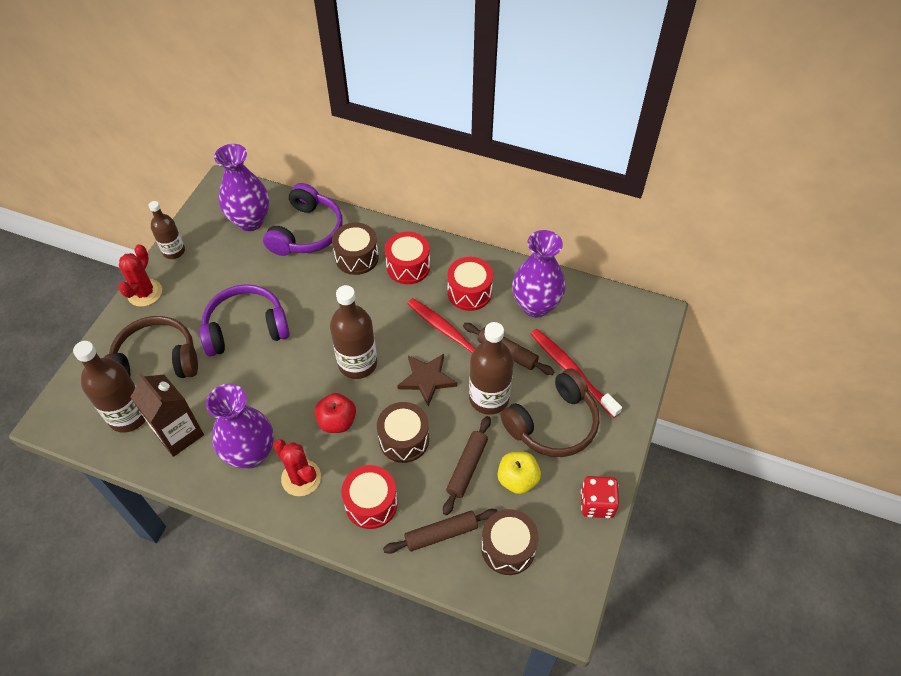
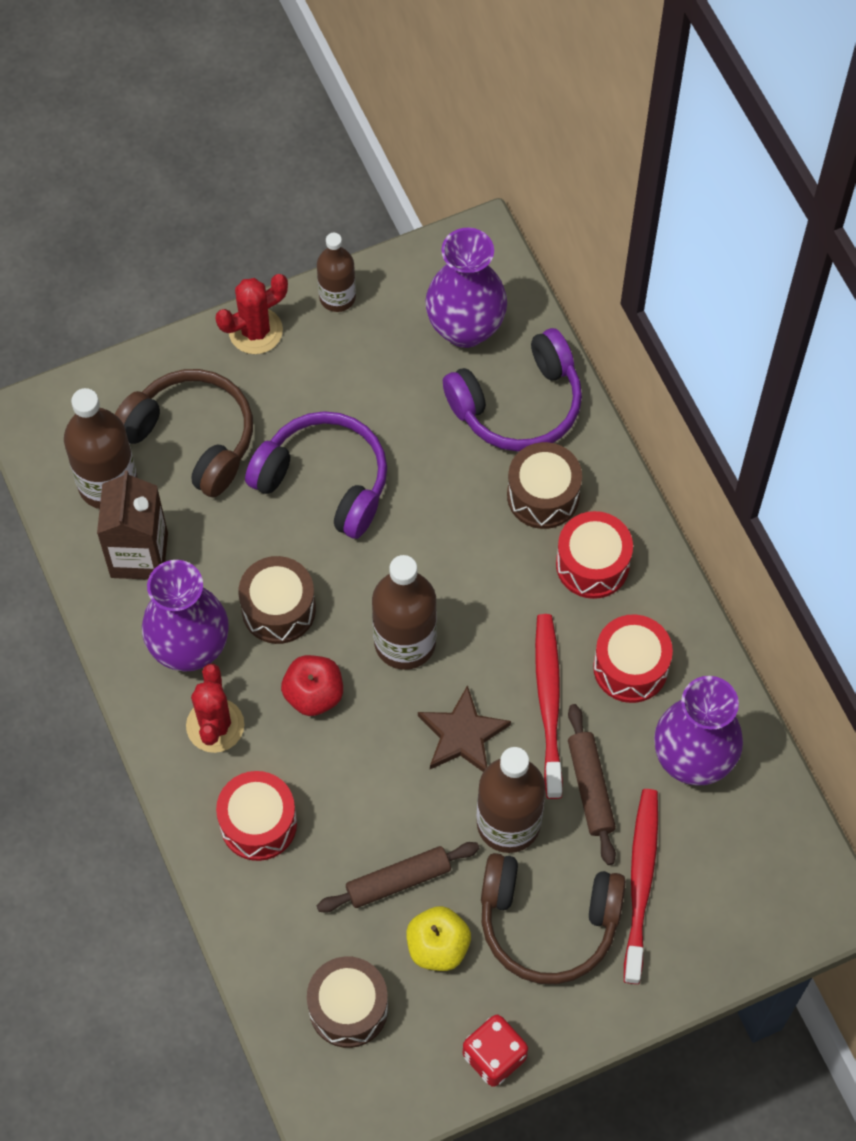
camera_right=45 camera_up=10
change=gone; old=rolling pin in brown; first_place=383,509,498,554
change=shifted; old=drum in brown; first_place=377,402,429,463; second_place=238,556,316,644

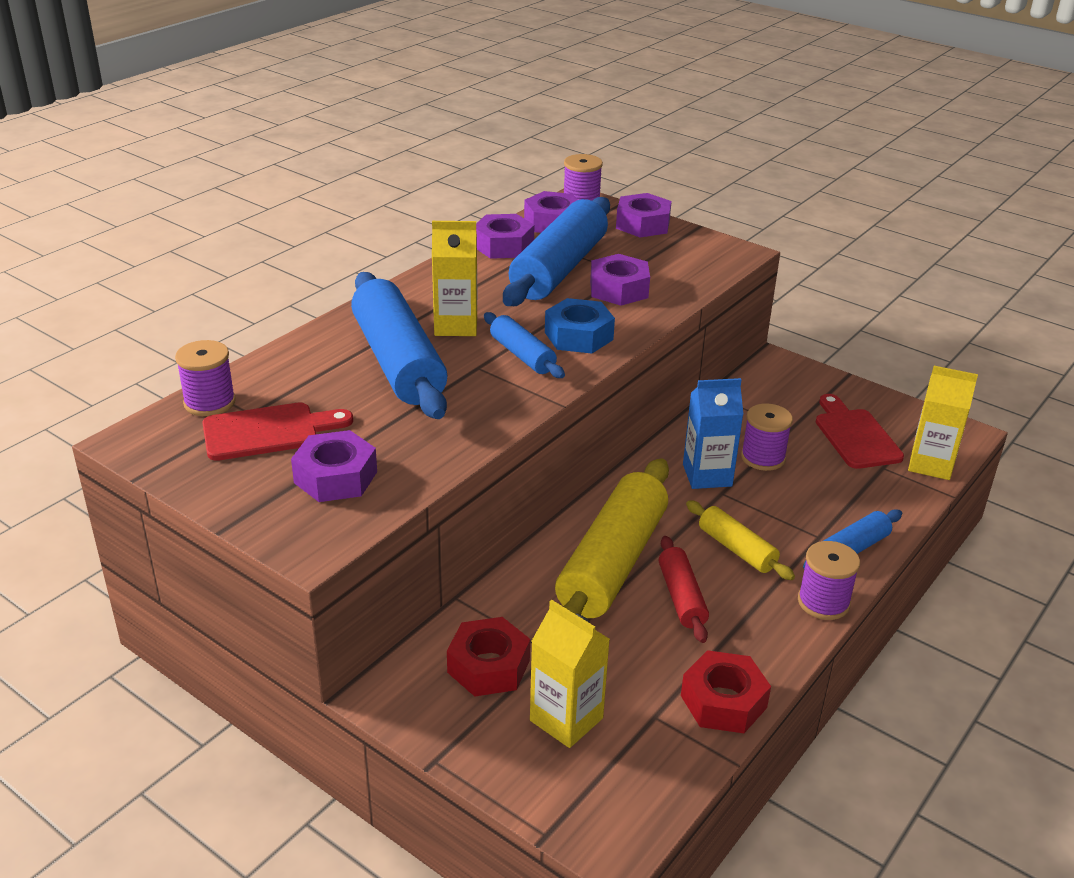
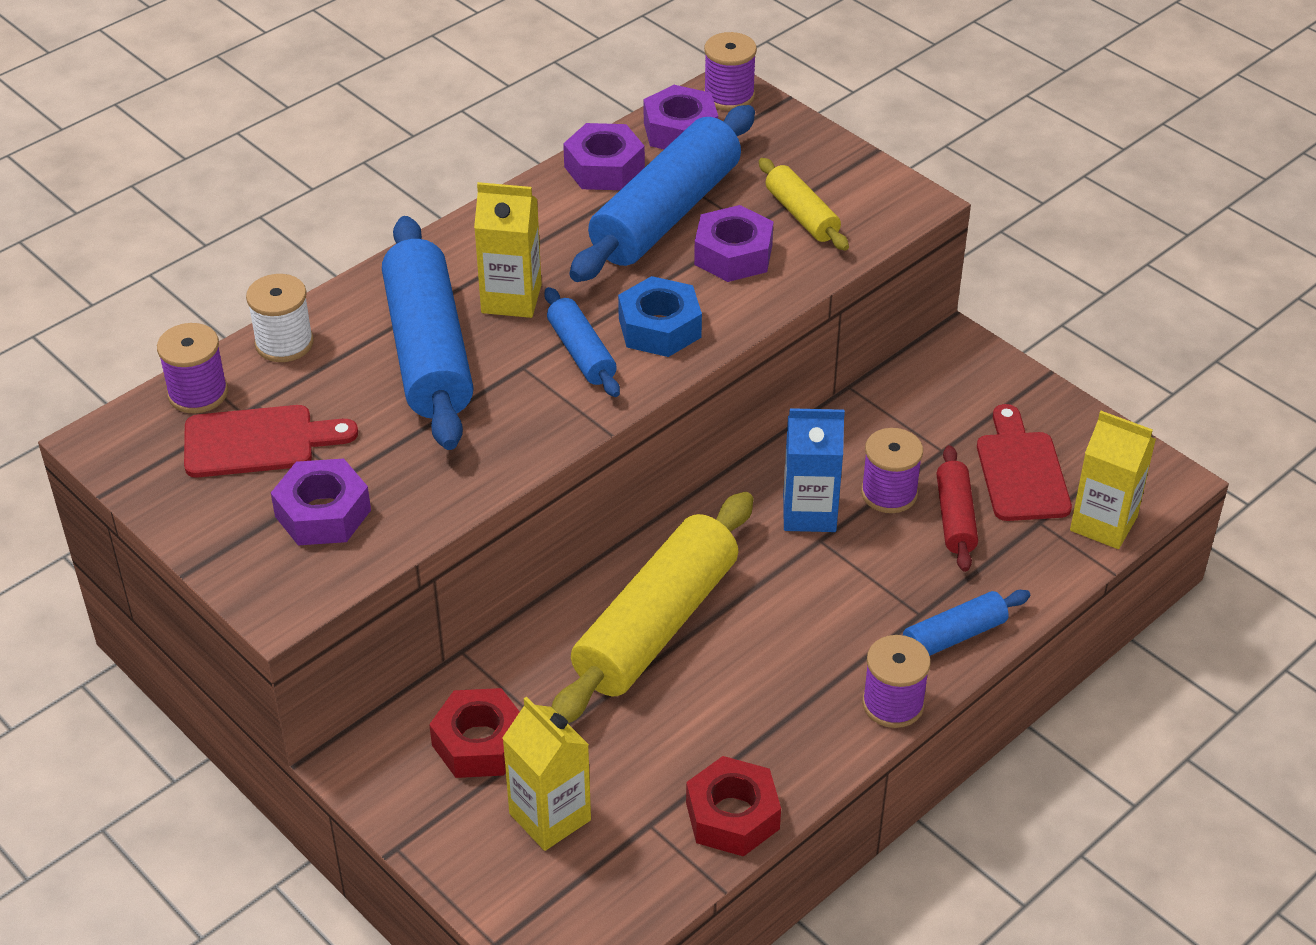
camera_right=10 camera_up=10
change=gone; old=nut in purple; first_place=616,193,672,237
change=new; new=spool in white; second_place=246,274,314,362
change=shifted; old=rolling pin in red; first_place=659,536,709,643; second_place=937,445,978,572
change=shifted; old=rolling pin in yellow; first_place=686,500,795,580; second_place=759,158,849,251

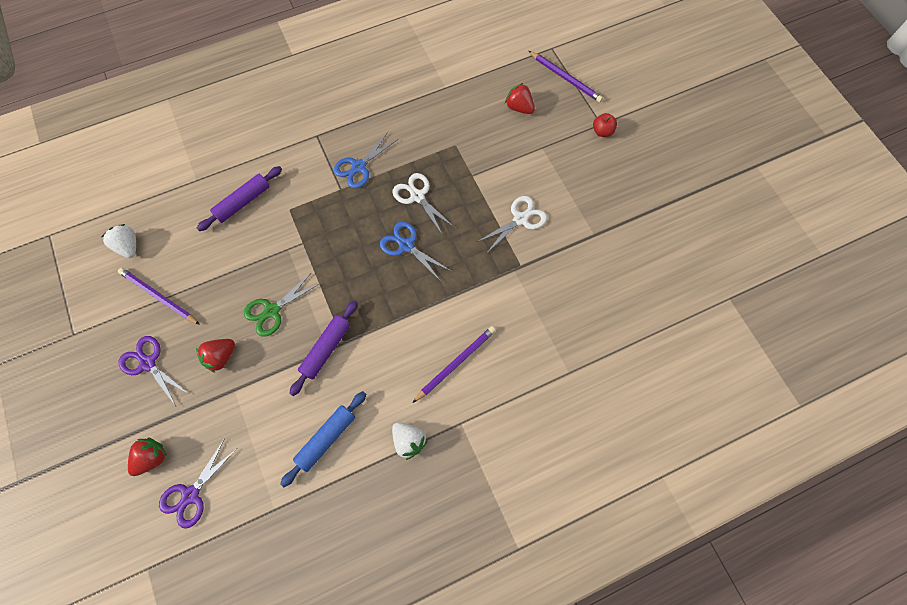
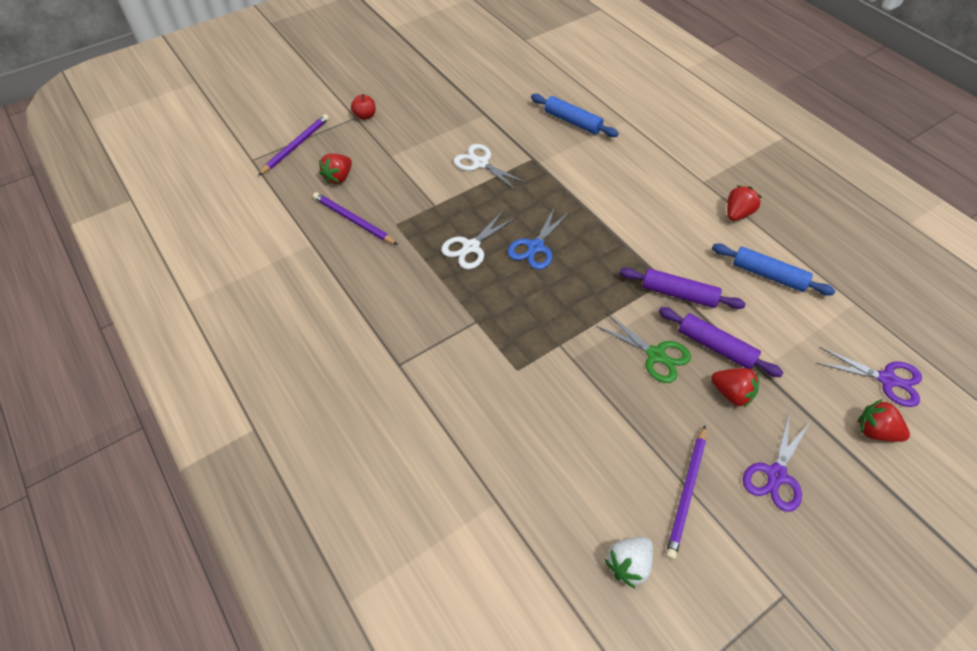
camera_right=-100 camera_up=-15
change=gone; old=scissors in blue; first_place=333,132,398,188
change=new; new=rolling pin in blue; second_place=531,94,619,137
change=shifted; old=rolling pin in purple; first_place=197,166,282,231; second_place=658,307,784,377
change=shifted; old=pencil in purple; first_place=413,326,496,403; second_place=313,192,398,245
change=repainted; old=strawberry in white; new=strawberry in red; first_place=392,422,427,460; second_place=727,185,762,221

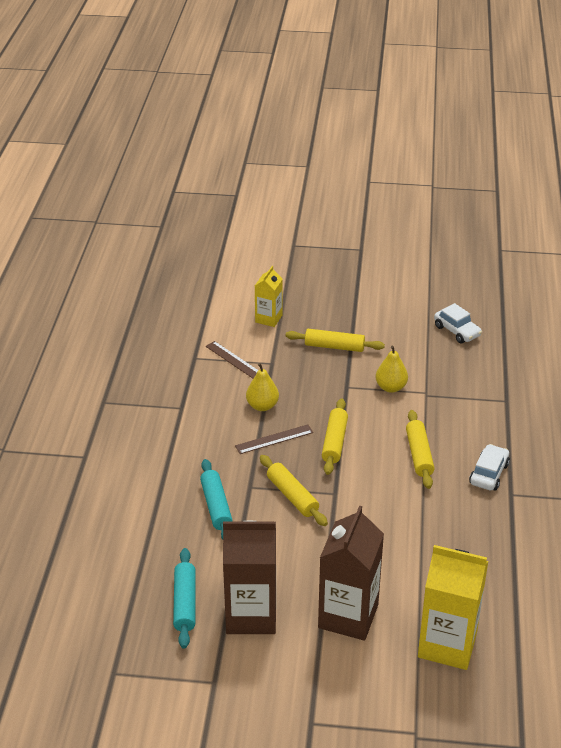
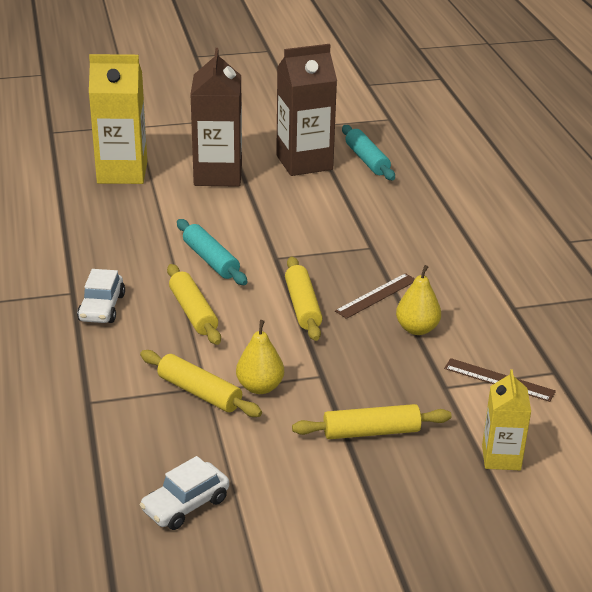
camera_right=160 camera_up=-5
change=shifted; old=rolling pin in turquoise; first_place=200,459,233,539; second_place=177,219,247,285
change=shifted; old=rolling pin in yellow; first_place=260,455,328,526; second_place=140,350,262,417
change=rotated; old=car in white; first_place=434,303,482,343; second_place=140,456,229,530; degrees=-75

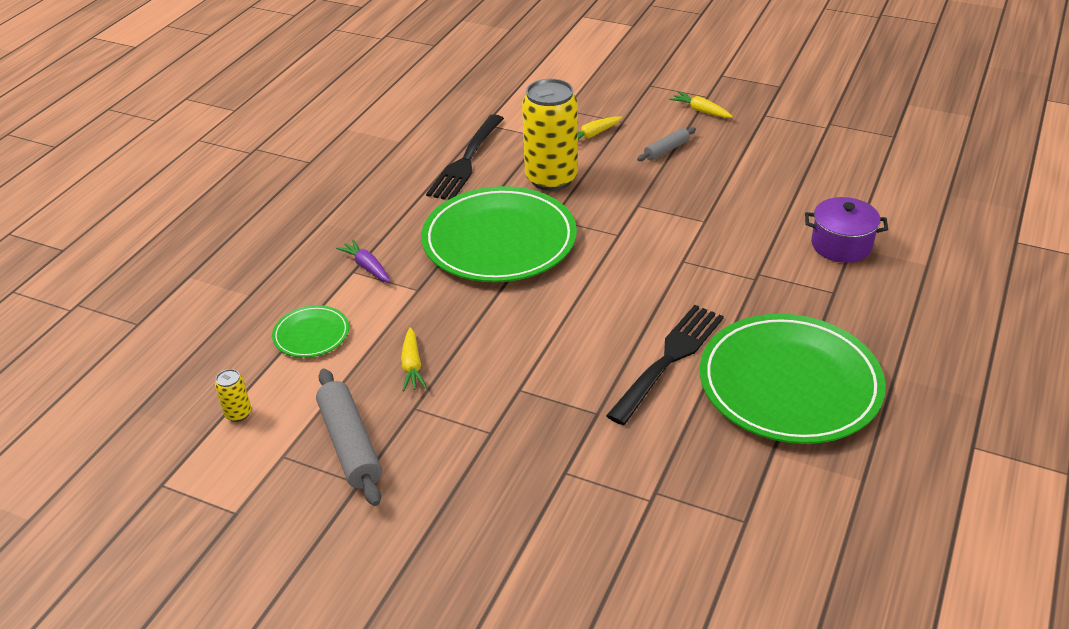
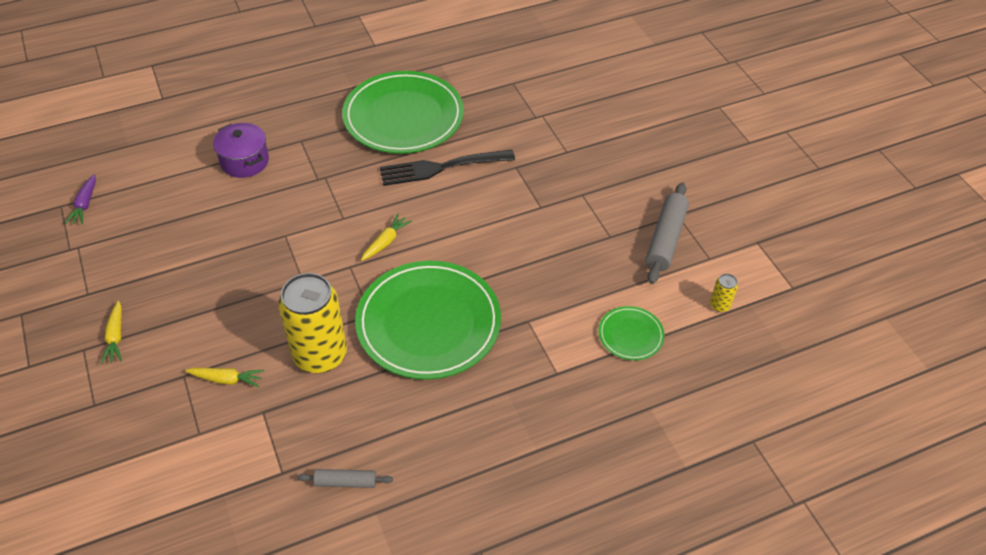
camera_right=-140 camera_up=10
change=gone; old=fork in black; first_place=426,114,504,200
change=shifted; old=carrot in purple; first_place=336,239,390,283; second_place=65,174,96,225
change=shifted; old=carrot in yellow; first_place=401,327,427,391; second_place=361,214,412,261
change=shifted; old=rolling pin in grey; first_place=637,127,696,161; second_place=297,469,393,488

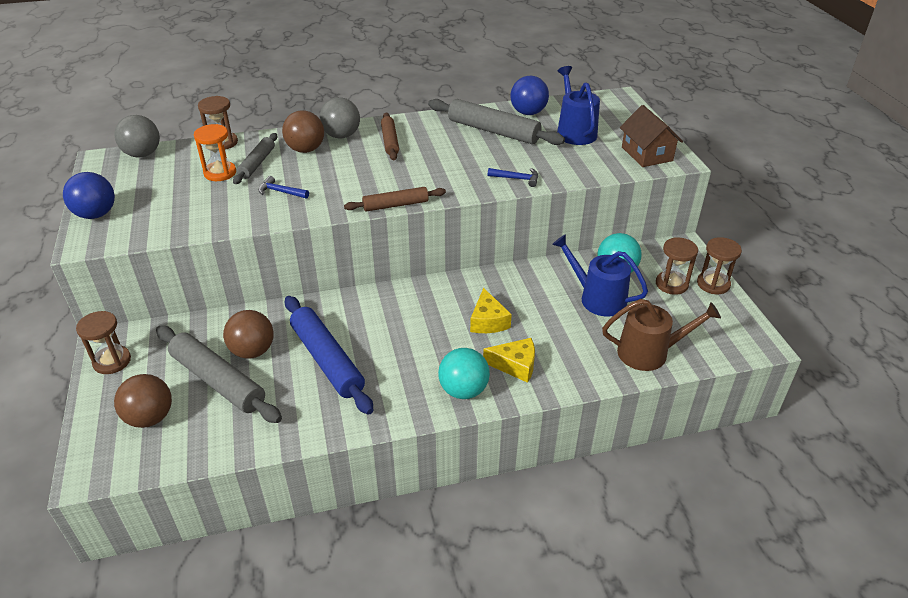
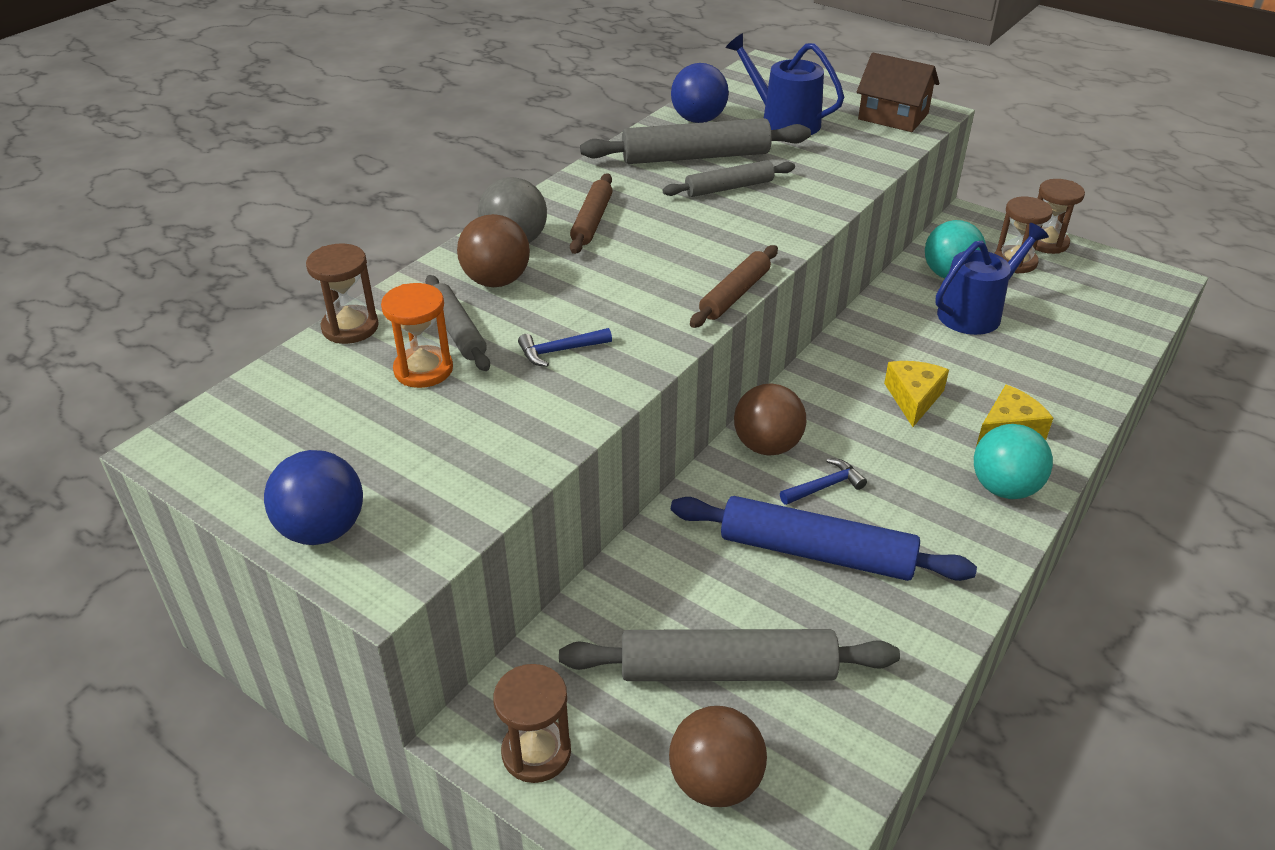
camera_right=-40 camera_up=0
change=gone; old=ball in grey; first_place=114,115,160,158
change=gone; old=watering can in brown; first_place=602,299,721,371
change=new; new=rolling pin in grey; second_place=663,160,795,197
change=shifted; old=ball in brown; first_place=223,310,274,359; second_place=734,383,806,456
change=shifted; old=hammer in blue; first_place=488,168,538,187; second_place=780,458,867,505
change=rotated; old=rolling pin in brown; first_place=381,113,399,160; second_place=570,173,612,254; degrees=60
change=rotated; old=cheese in yellow; first_place=470,288,512,333; second_place=884,361,949,427; degrees=-120
change=rotated; old=watering can in blue; first_place=552,234,648,317; second_place=935,223,1049,335; degrees=150

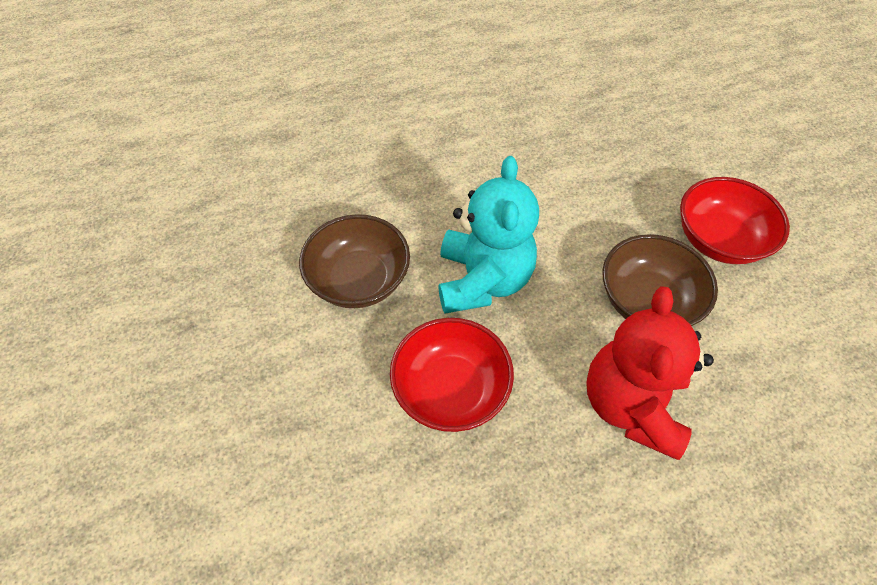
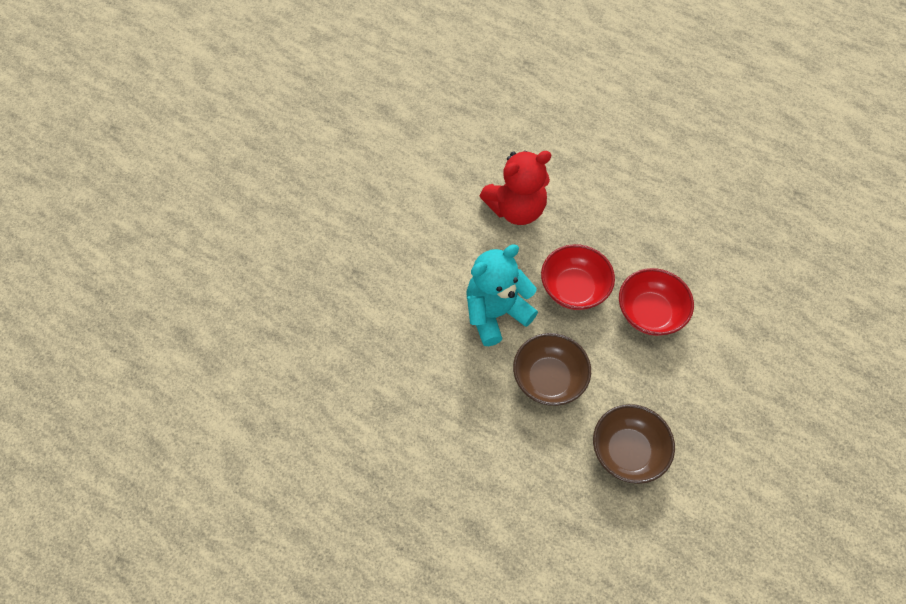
camera_right=-125 camera_up=5
change=shifted; old=bowl in brown; first_place=603,234,718,326; second_place=593,404,675,484
change=shifted; old=bowl in red; first_place=680,177,790,264; second_place=619,268,694,336

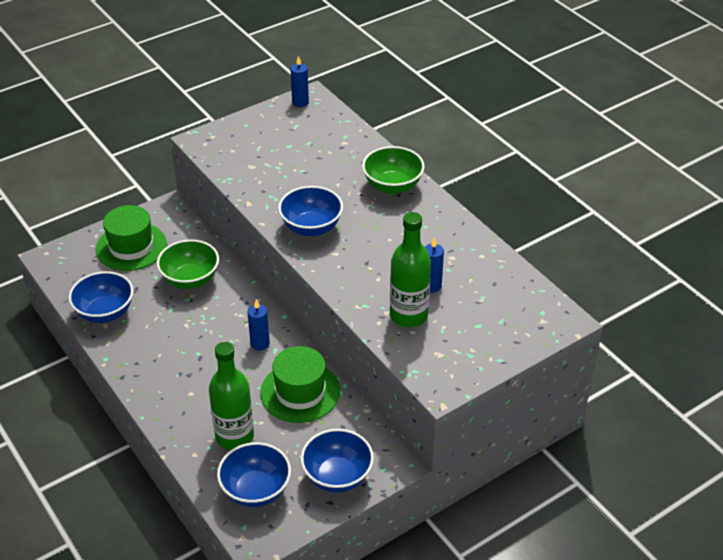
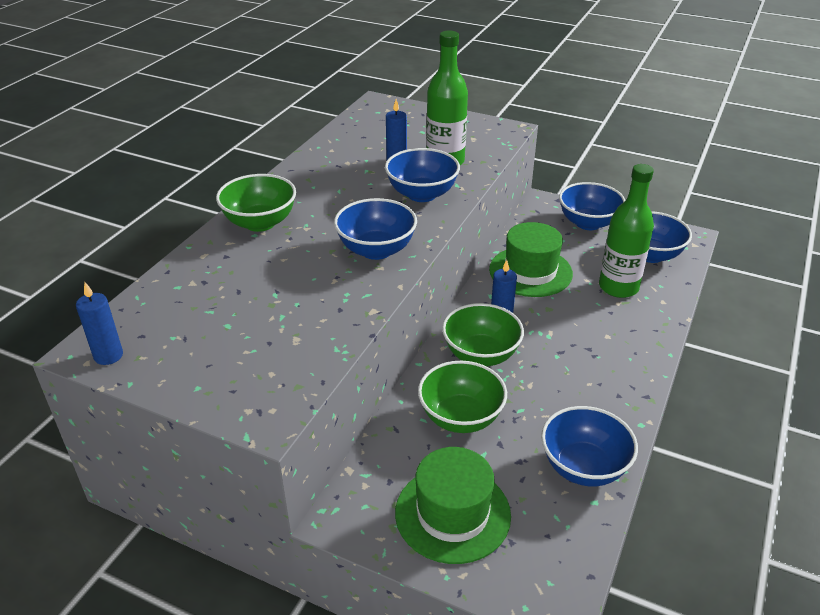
camera_right=-120 camera_up=-5
change=new; new=bowl in blue; second_place=385,148,460,202
change=new; new=bowl in green; second_place=442,303,524,366

